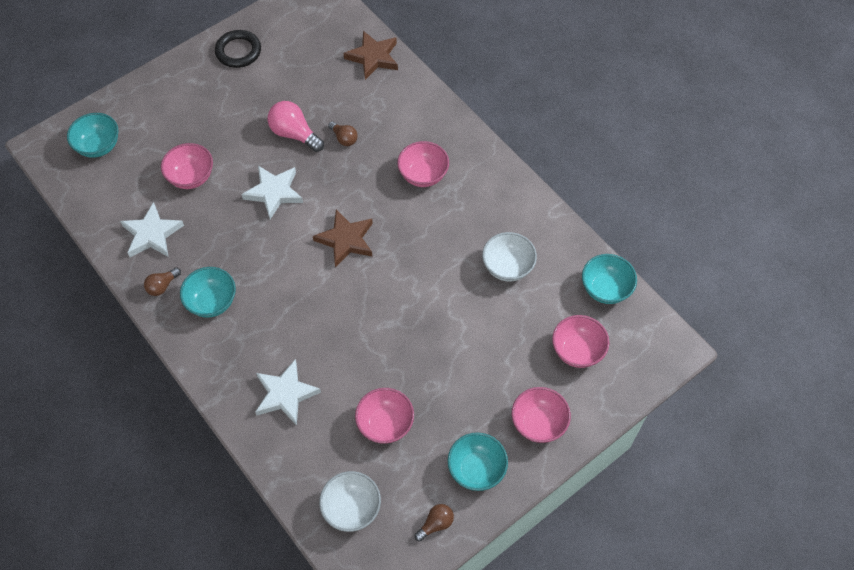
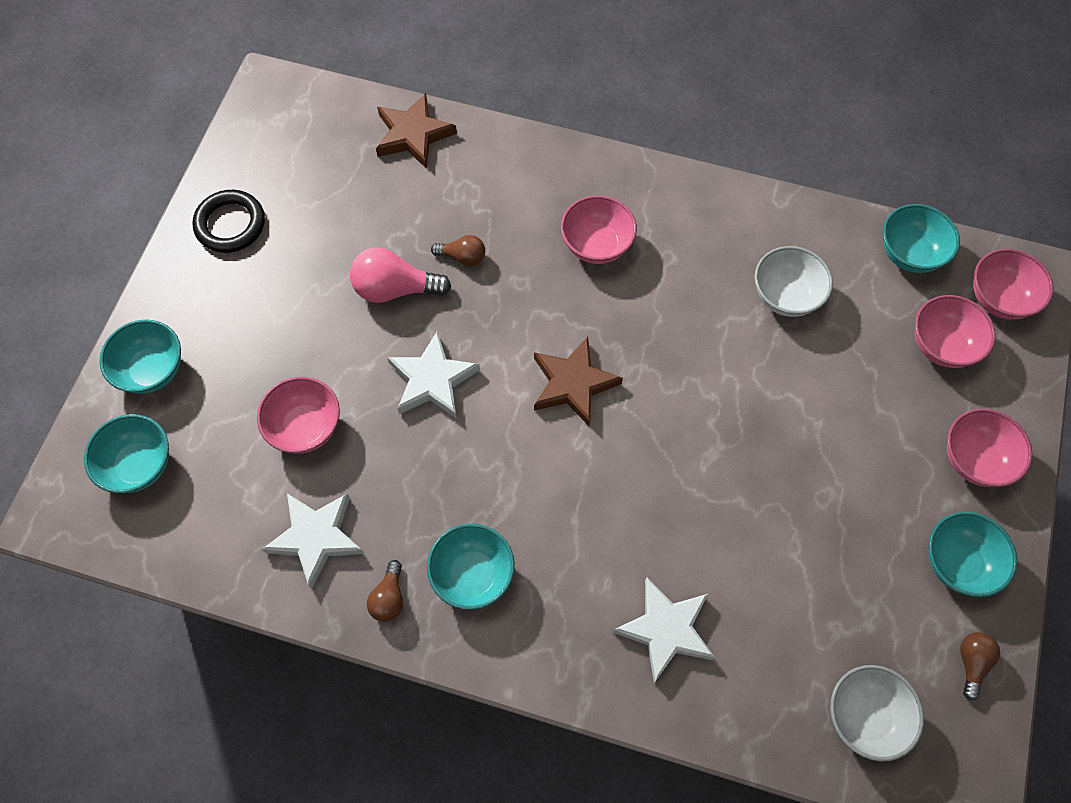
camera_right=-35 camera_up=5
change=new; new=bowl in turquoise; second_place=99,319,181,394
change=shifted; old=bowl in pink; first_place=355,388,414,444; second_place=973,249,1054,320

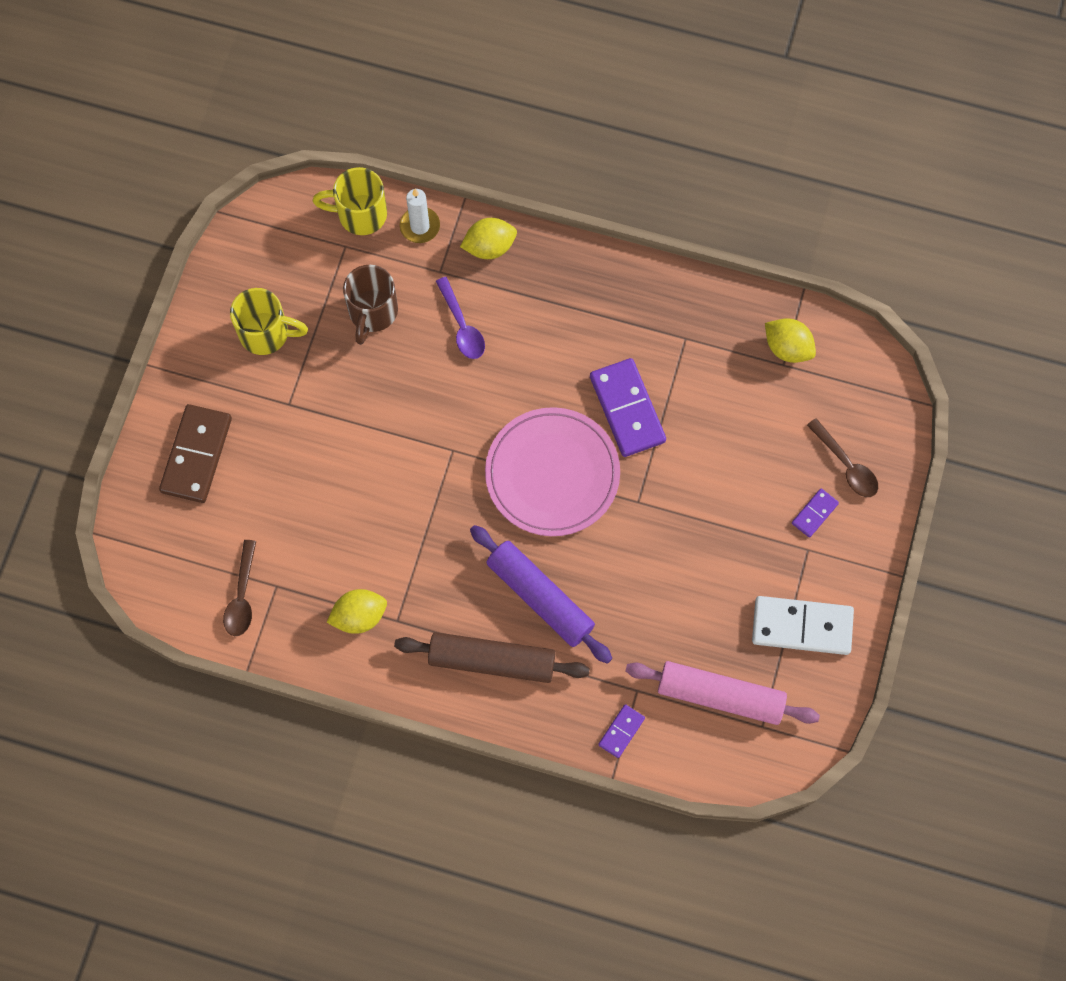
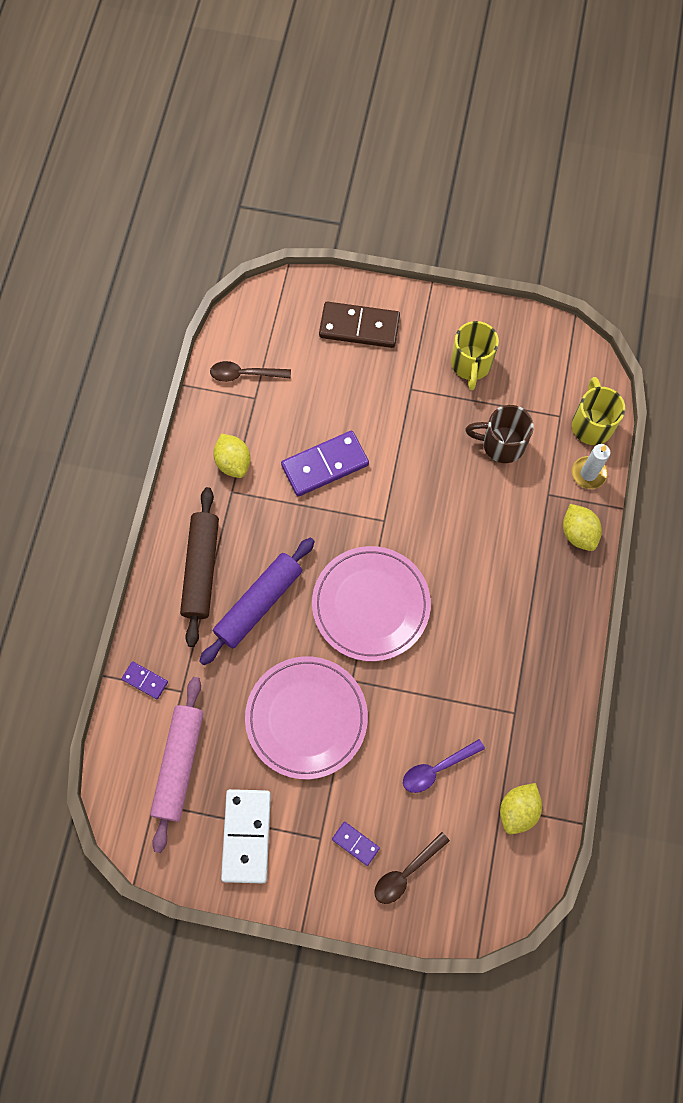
camera_right=85 camera_up=0
change=new; new=plate in pink; second_place=245,656,368,779
change=shifted; old=spoon in purple; first_place=436,277,485,359; second_place=403,739,485,793
change=shifted; old=domino in purple; first_place=590,358,666,457; second_place=281,431,369,497

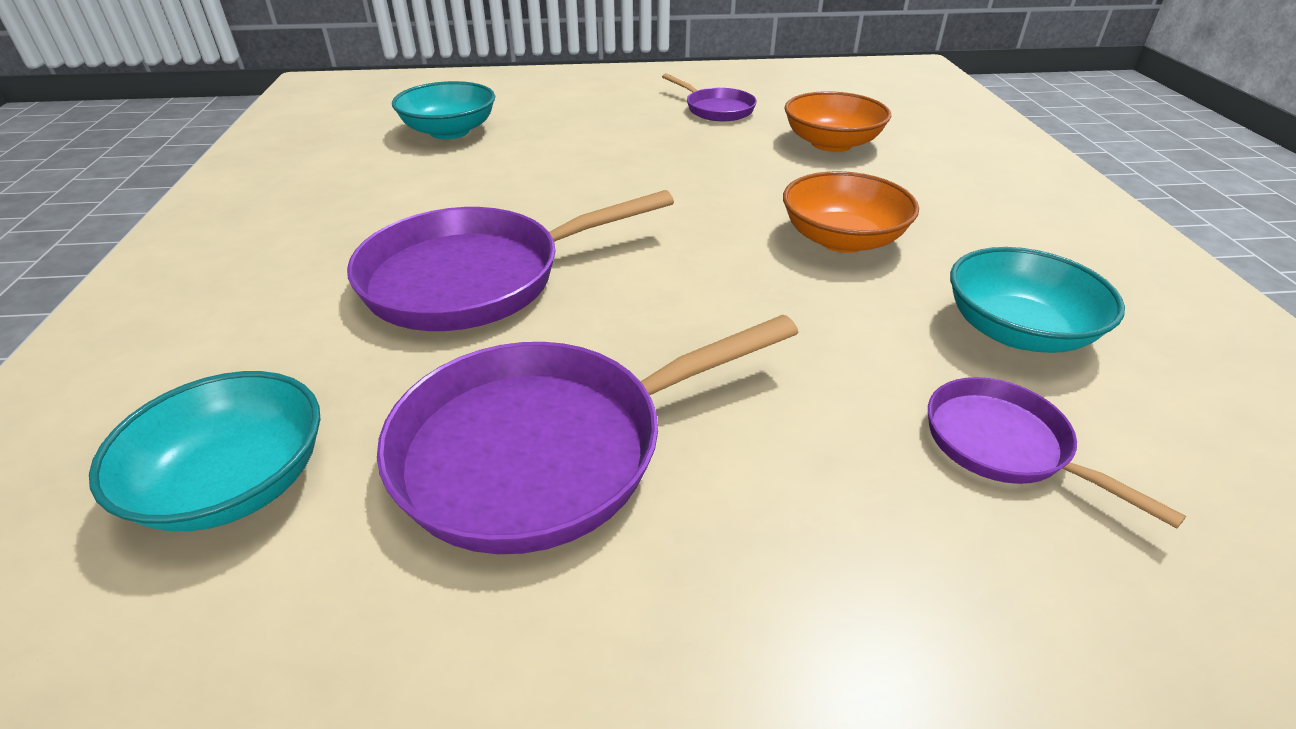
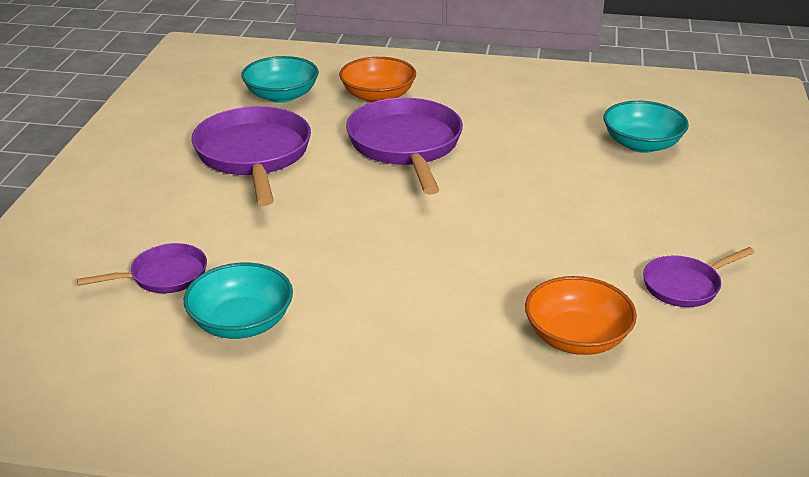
camera_right=105 camera_up=-5
change=shifted; old=bowl in orange; first_place=783,171,919,253; second_place=339,57,416,103

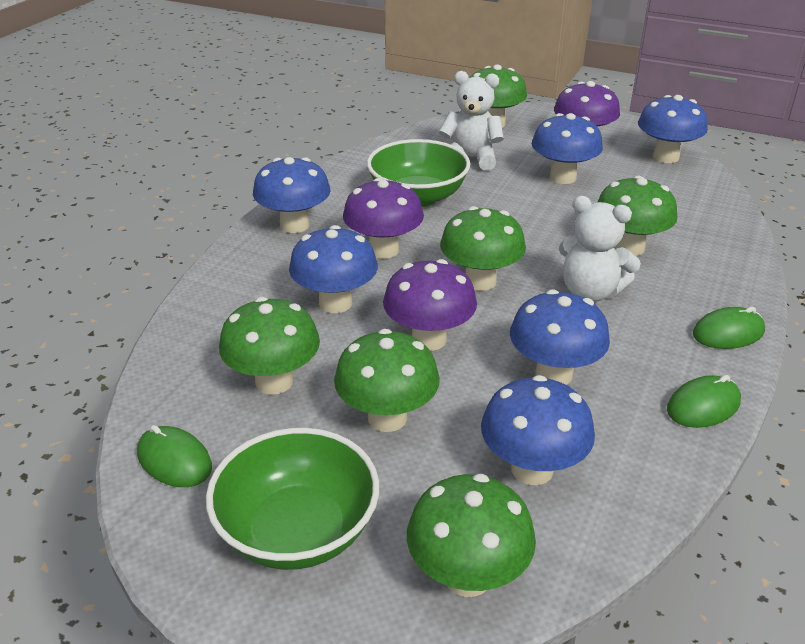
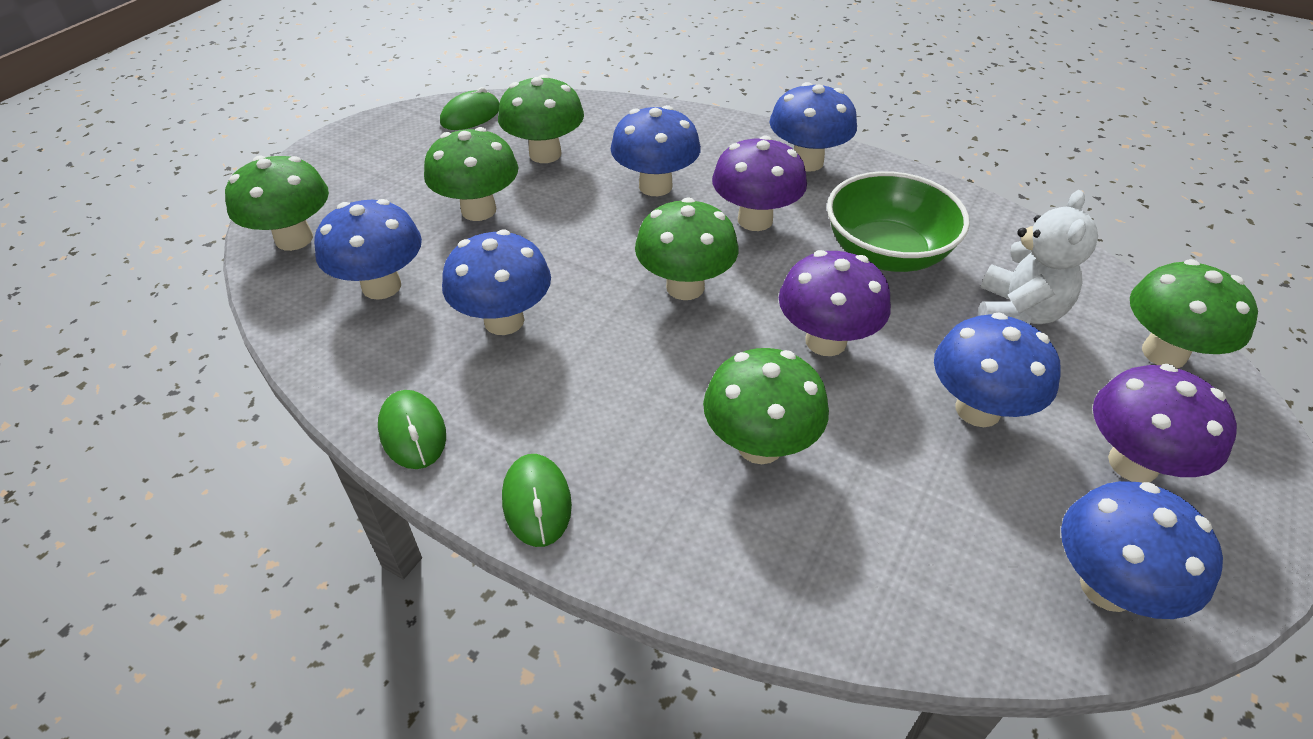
camera_right=95 camera_up=10
change=gone; old=bowl in green; first_place=206,428,379,570
change=gone; old=teddy bear in white; first_place=559,196,641,302
change=shifted; old=mushroom in purple; first_place=383,259,477,351; second_place=779,250,891,356

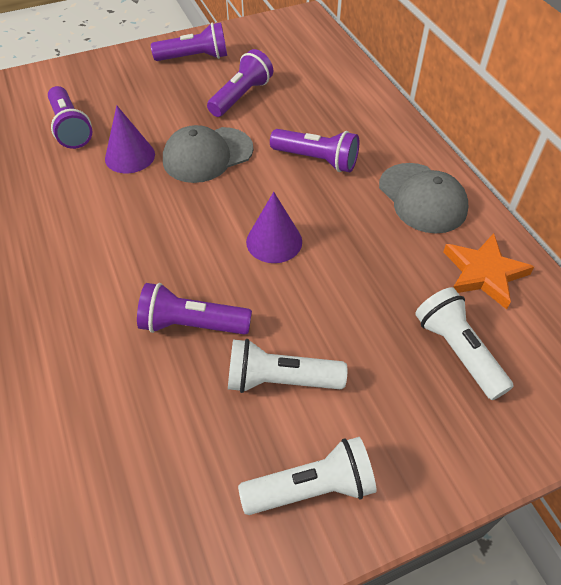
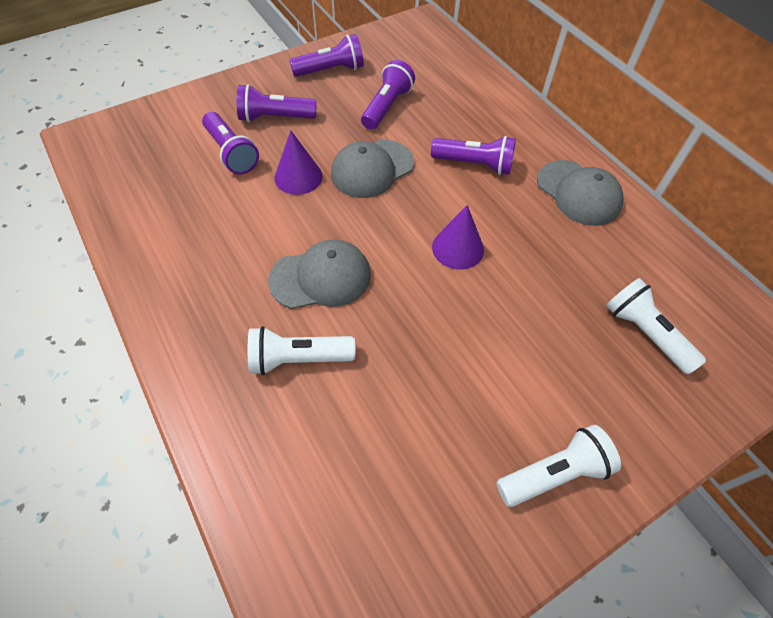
camera_right=-10 camera_up=5
change=gone; old=star in orange; first_place=443,234,534,309
change=new; new=cap in grey; second_place=268,239,371,309
change=shifted; old=flashlight in purple; first_place=137,283,252,335; second_place=237,84,317,122
change=shifted; old=flashlight in white; first_place=228,339,347,393; second_place=248,326,355,375

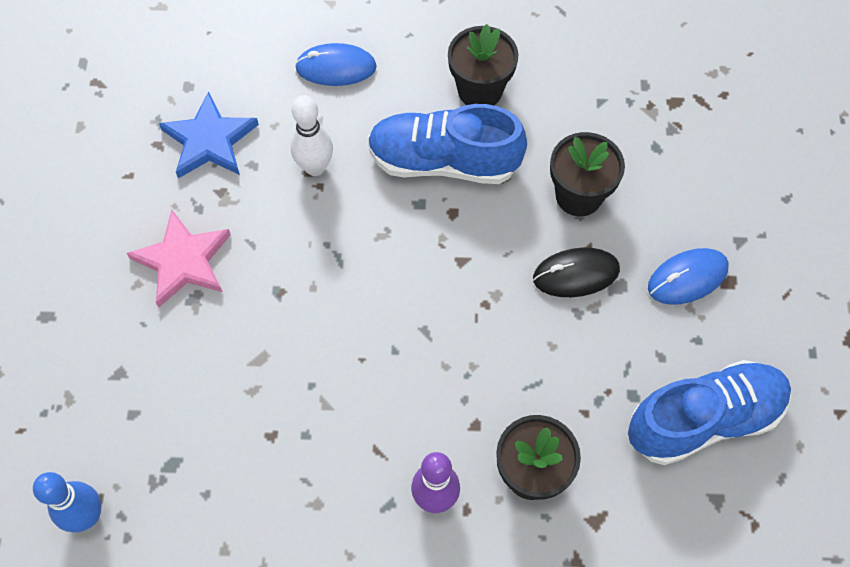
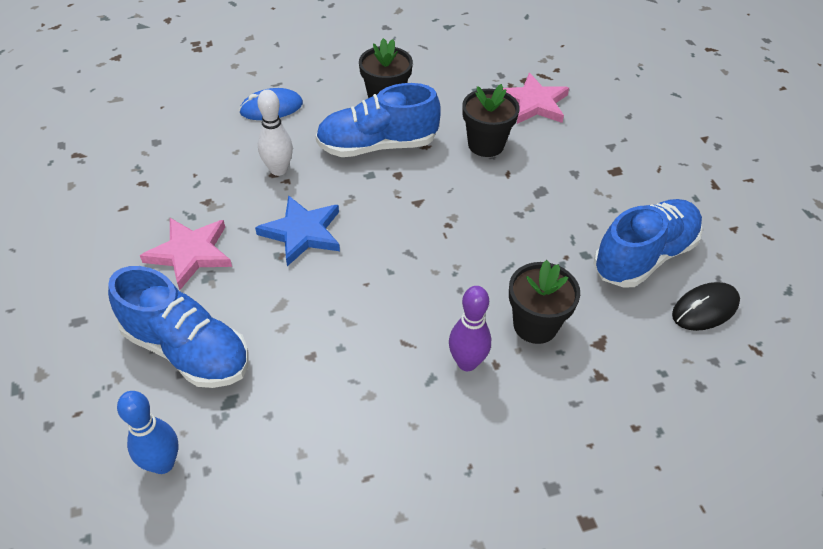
camera_right=-20 camera_up=-15
change=gone; old=mouse in blue; first_place=648,248,729,305
change=new; new=shoe in blue; second_place=108,266,249,388
change=new; new=star in pink; second_place=503,73,569,124
change=shifted; old=star in blue; first_place=159,91,259,179; second_place=255,195,340,266
change=shifted; old=mouse in black; first_place=533,248,620,297; second_place=672,282,740,331

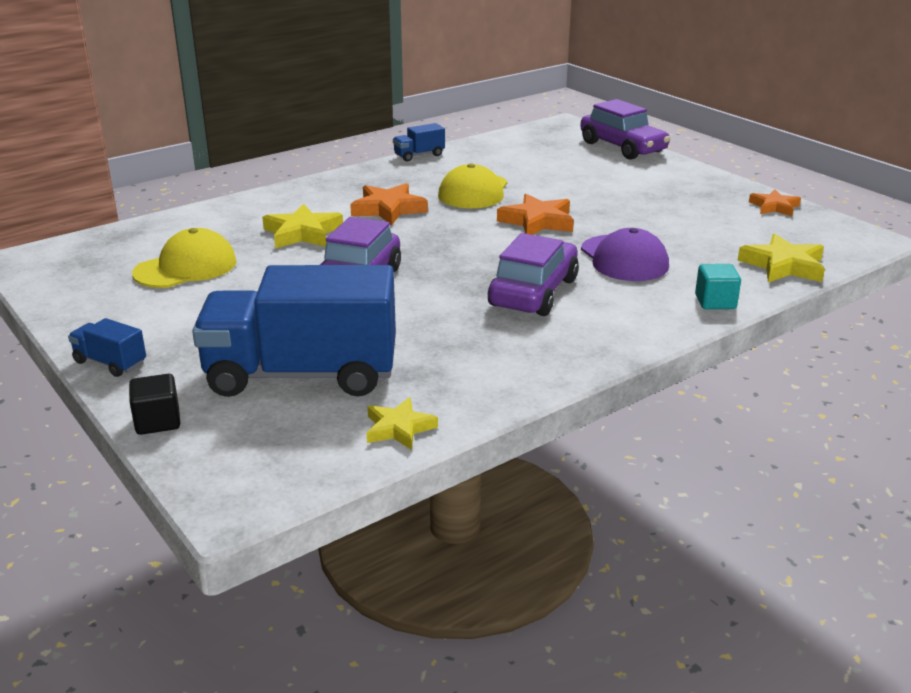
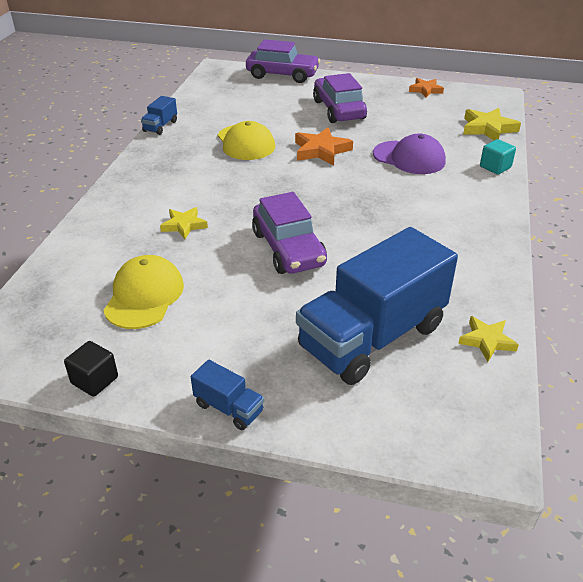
camera_right=-40 camera_up=10
change=gone; old=star in orange; first_place=350,183,428,225
change=shifted; old=cube in black; first_place=129,374,180,435; second_place=64,341,118,397
change=shifted; old=car in purple; first_place=488,233,579,316; second_place=313,73,367,123
change=rotated; old=truck in blue; first_place=68,318,146,377; second_place=191,360,264,430; degrees=-135
change=scaled; old=star in yellow; first_place=262,204,343,248; second_place=160,207,208,239; factor=0.66

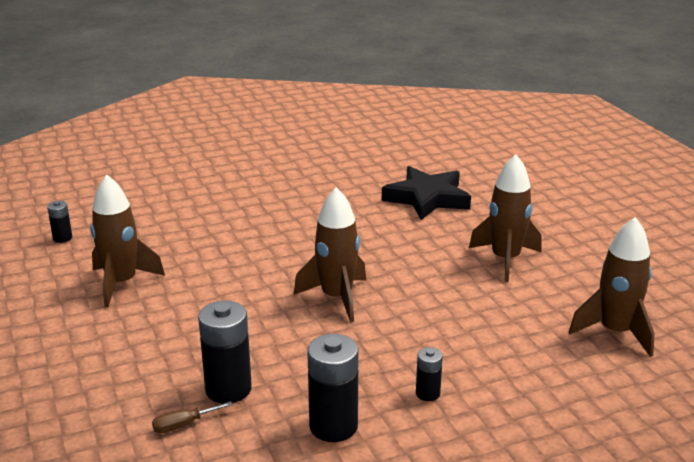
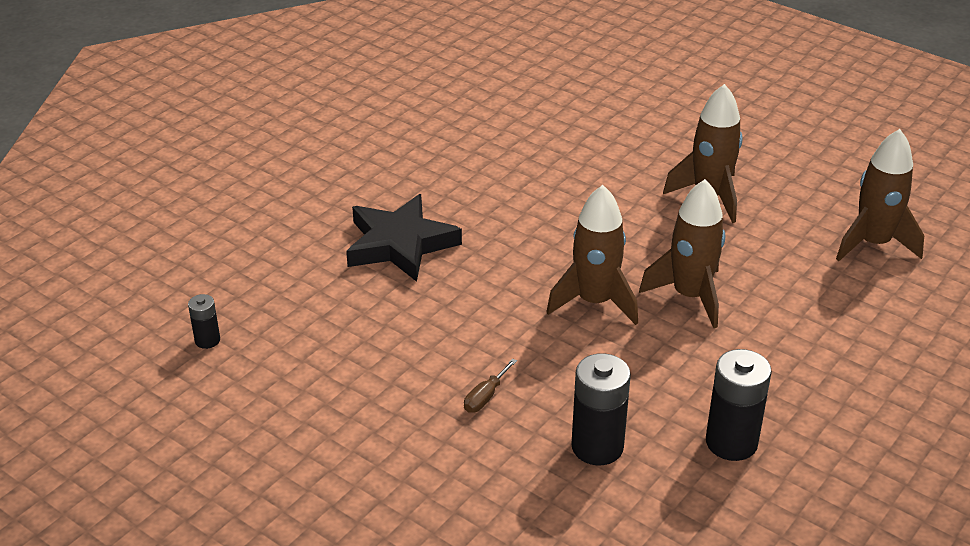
camera_right=-30 camera_up=10
change=gone; old=battery in black; first_place=416,347,443,401
change=shifted; old=rocket in brown; first_place=90,175,165,308; second_place=639,179,725,328
change=shifted; old=screwdriver in brown; first_place=152,401,233,433; second_place=464,358,517,413
change=shifted; old=star in black; first_place=382,166,471,220; second_place=346,194,462,282

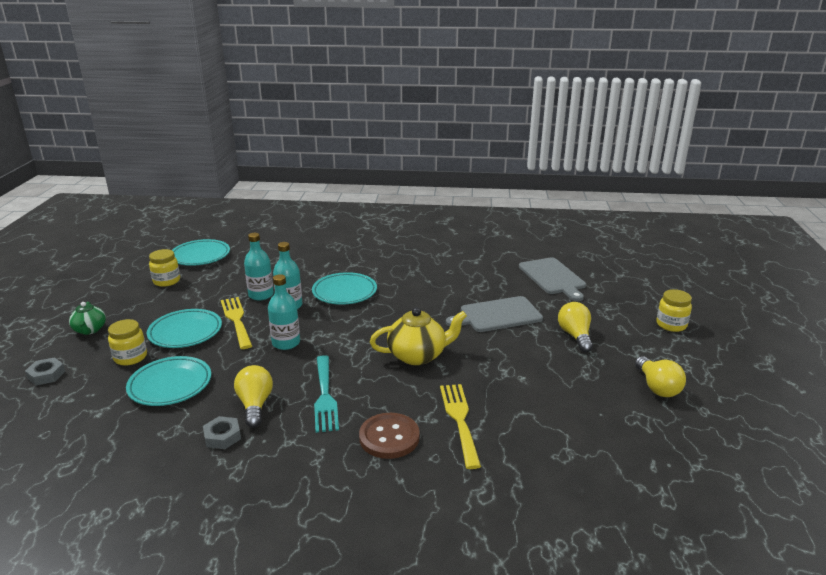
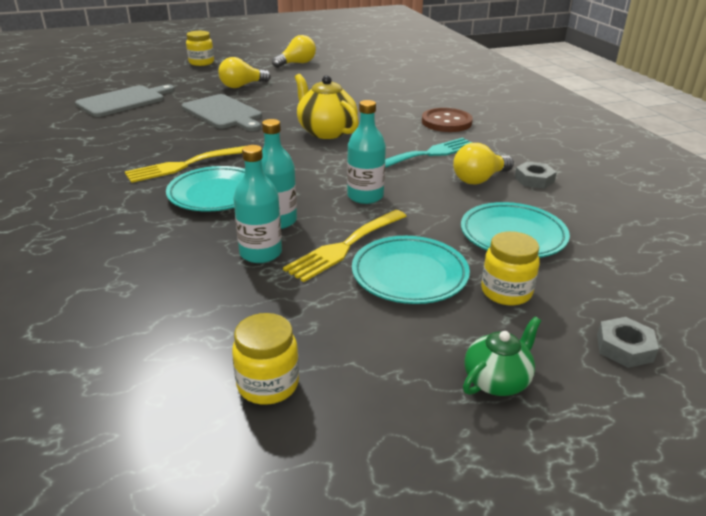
camera_right=-115 camera_up=5
change=gone; old=plate in turquoise; first_place=172,239,230,266
change=shifted; old=fork in yellow; first_place=440,384,481,469; second_place=124,146,245,183

